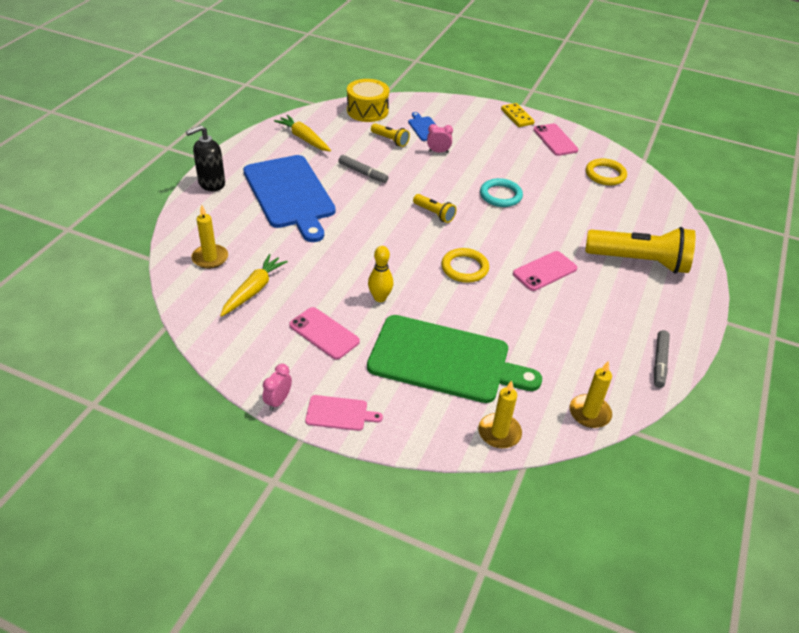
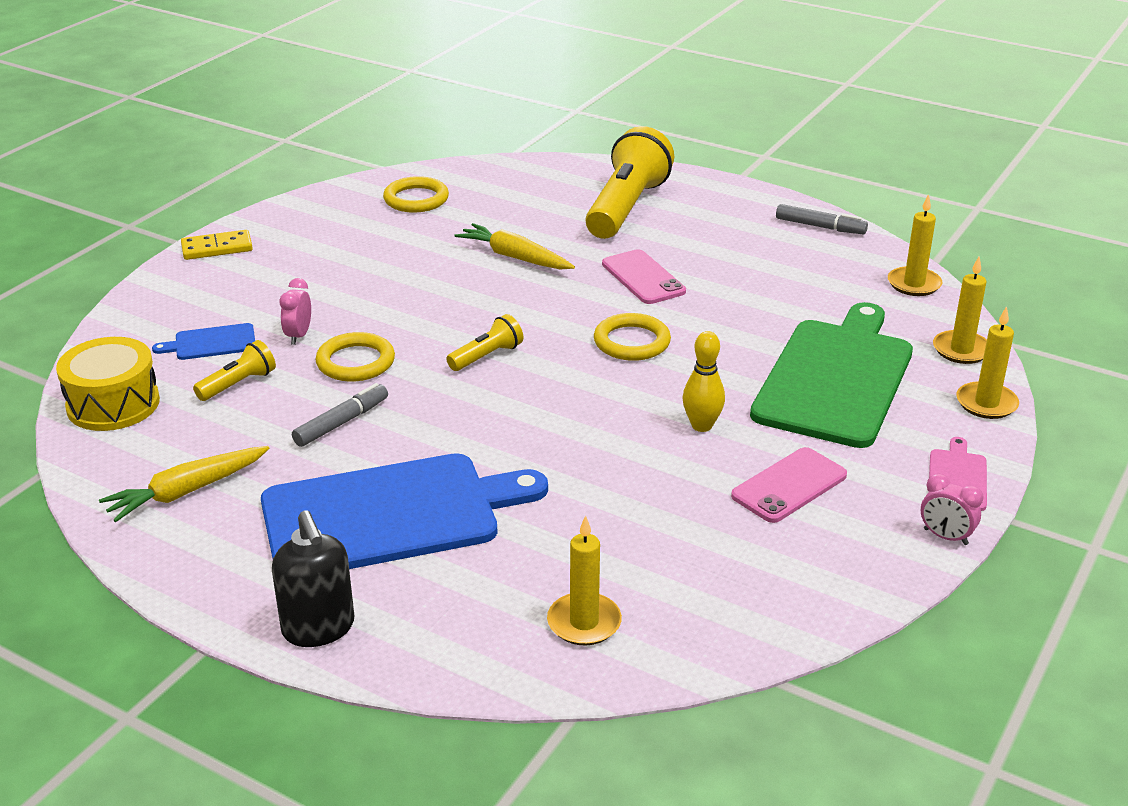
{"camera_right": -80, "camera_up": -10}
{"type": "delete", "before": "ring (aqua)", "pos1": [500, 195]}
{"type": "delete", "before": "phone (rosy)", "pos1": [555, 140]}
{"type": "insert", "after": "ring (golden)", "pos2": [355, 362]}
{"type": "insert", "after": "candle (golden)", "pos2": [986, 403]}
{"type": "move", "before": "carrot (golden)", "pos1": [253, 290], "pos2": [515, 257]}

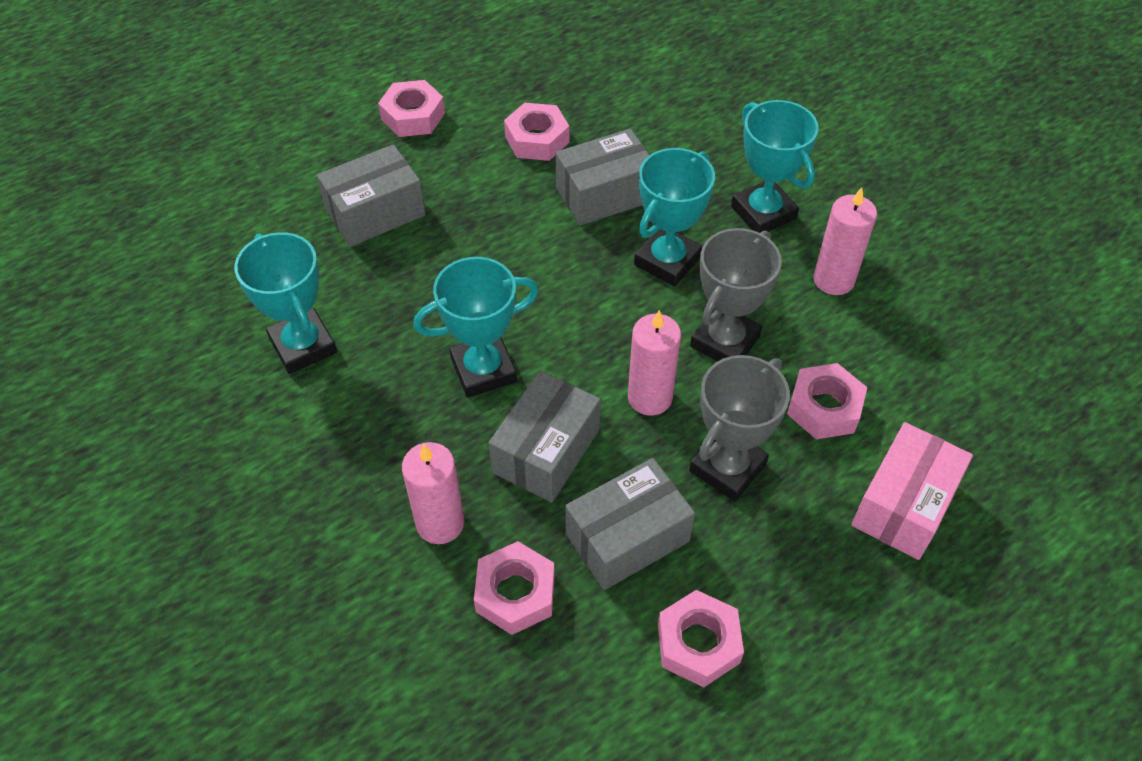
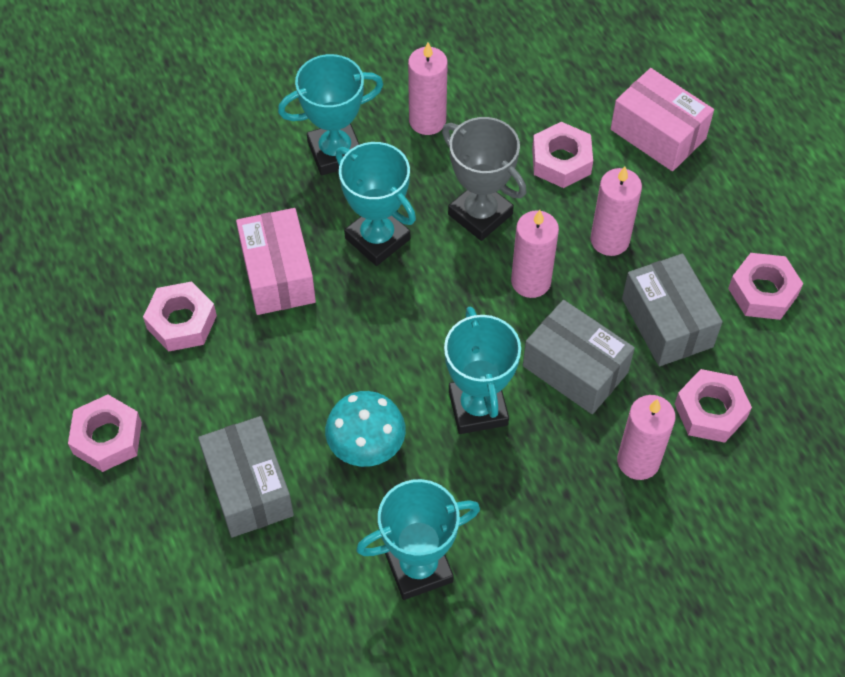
{"camera_right": -80, "camera_up": 5}
{"type": "insert", "after": "toadstool (aqua)", "pos2": [366, 446]}
{"type": "replace", "before": "award cup (gray)", "after": "candle (rosy)", "pos1": [727, 467], "pos2": [609, 240]}
{"type": "recolor", "before": "package (gray)", "after": "package (rosy)", "pos1": [604, 194], "pos2": [278, 274]}

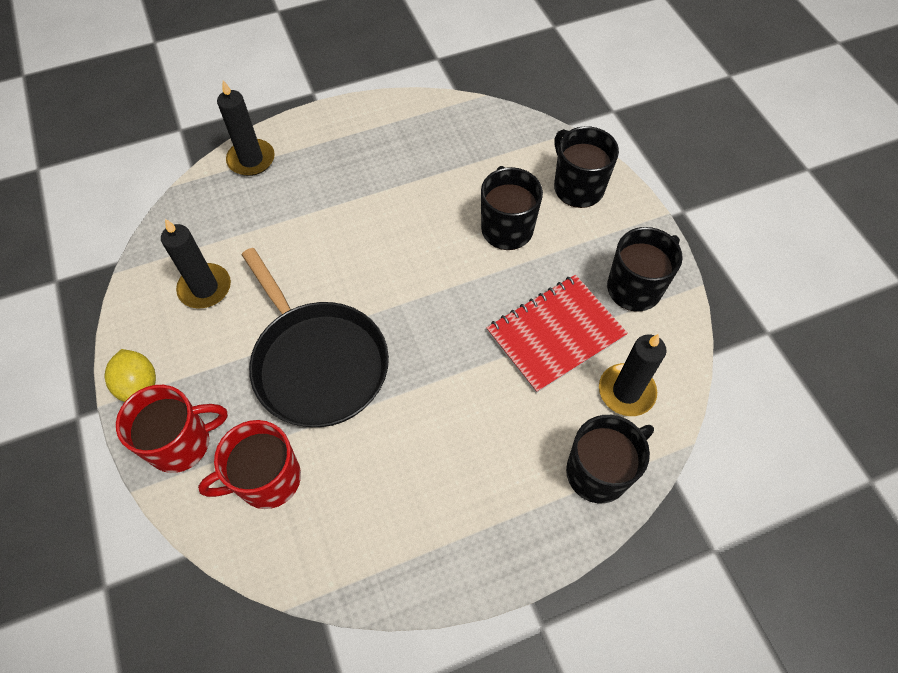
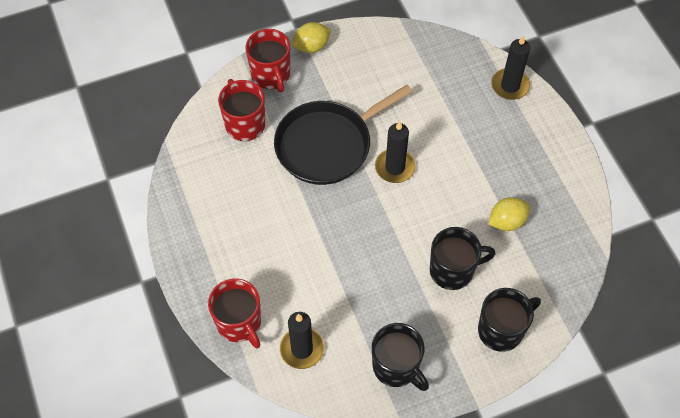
{"camera_right": 90, "camera_up": 0}
{"type": "delete", "before": "notebook (scarlet)", "pos1": [555, 334]}
{"type": "insert", "after": "lemon (golden)", "pos2": [507, 221]}
{"type": "move", "before": "candle (ebony)", "pos1": [205, 288], "pos2": [395, 167]}
{"type": "recolor", "before": "coffee mug (ebony)", "after": "coffee mug (scarlet)", "pos1": [599, 472], "pos2": [239, 323]}

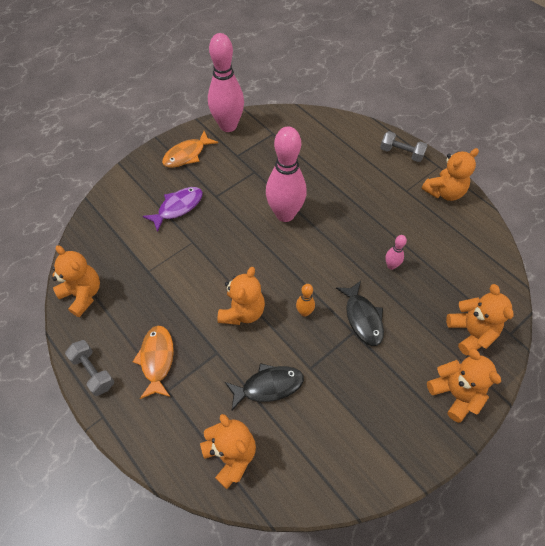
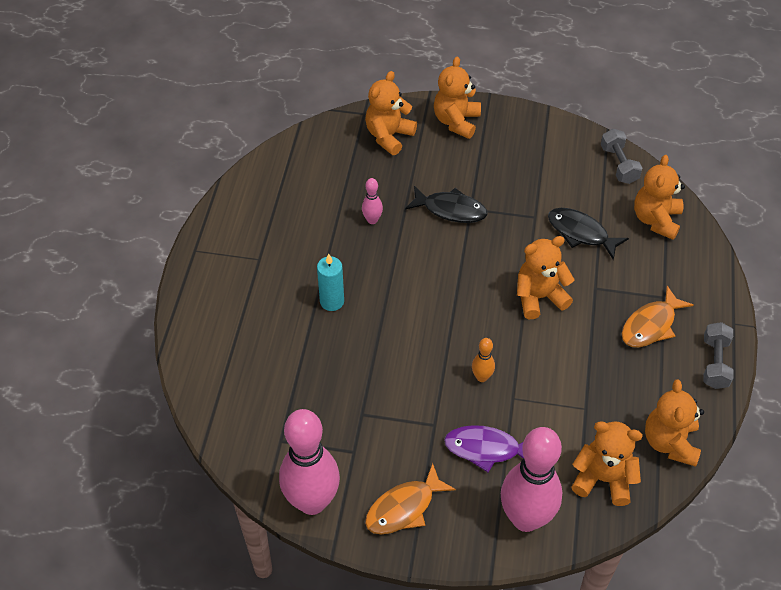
{"camera_right": -130, "camera_up": -5}
{"type": "insert", "after": "candle (aqua)", "pos2": [332, 301]}
{"type": "move", "before": "tenpin (rosy)", "pos1": [285, 214], "pos2": [526, 518]}
{"type": "move", "before": "tenpin (orange)", "pos1": [304, 312], "pos2": [482, 377]}
{"type": "move", "before": "hand weight (gray)", "pos1": [401, 153], "pos2": [618, 164]}
{"type": "move", "before": "teddy (orange)", "pos1": [444, 192], "pos2": [603, 479]}
{"type": "rotate", "before": "toy fish (orange)", "pos1": [187, 155], "pos2": [404, 508], "turn": 135}
{"type": "rotate", "before": "toy fish (ebony)", "pos1": [362, 318], "pos2": [450, 210], "turn": 75}

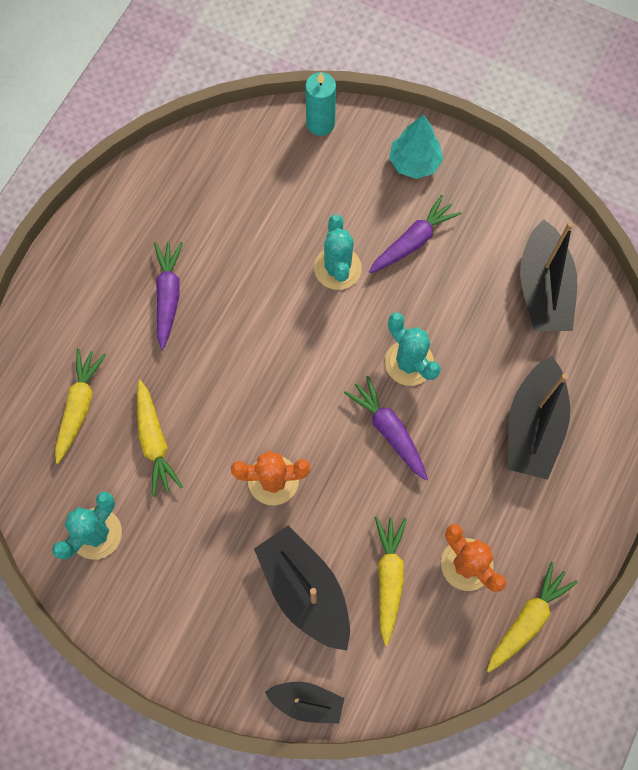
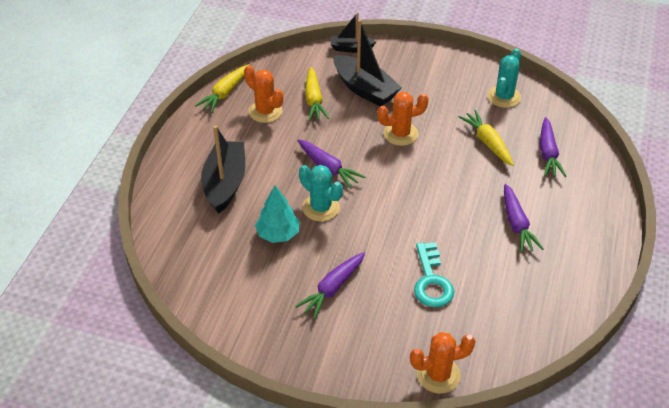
{"camera_right": 170, "camera_up": -25}
{"type": "delete", "before": "cactus (aqua)", "pos1": [337, 268]}
{"type": "delete", "before": "sailboat (ebony)", "pos1": [543, 289]}
{"type": "insert", "after": "latchkey (aqua)", "pos2": [431, 281]}
{"type": "move", "before": "tree (aqua)", "pos1": [414, 163], "pos2": [278, 234]}
{"type": "replace", "before": "candle (aqua)", "after": "cactus (orange)", "pos1": [320, 123], "pos2": [438, 375]}
{"type": "recolor", "before": "carrot (golden)", "after": "carrot (royal purple)", "pos1": [79, 406], "pos2": [548, 153]}

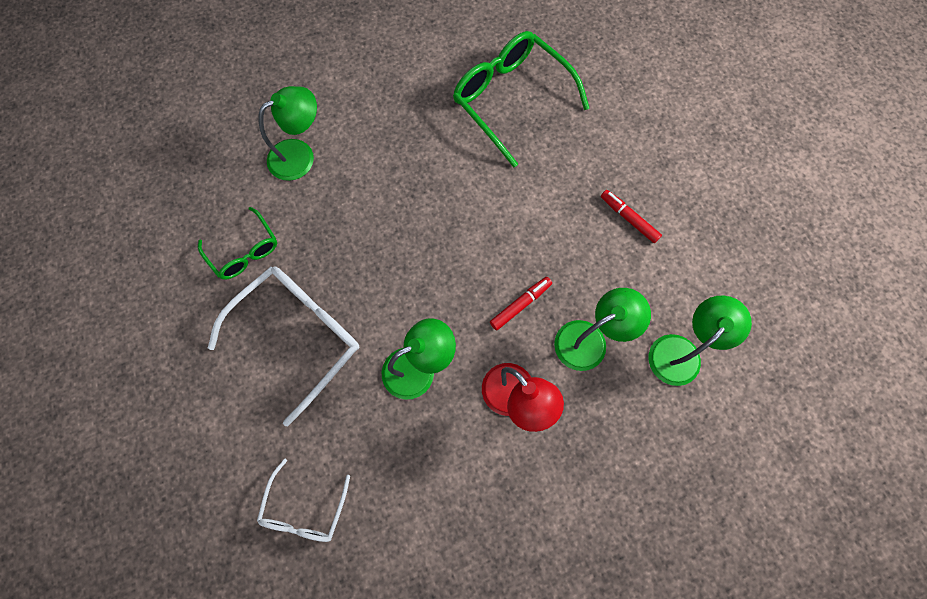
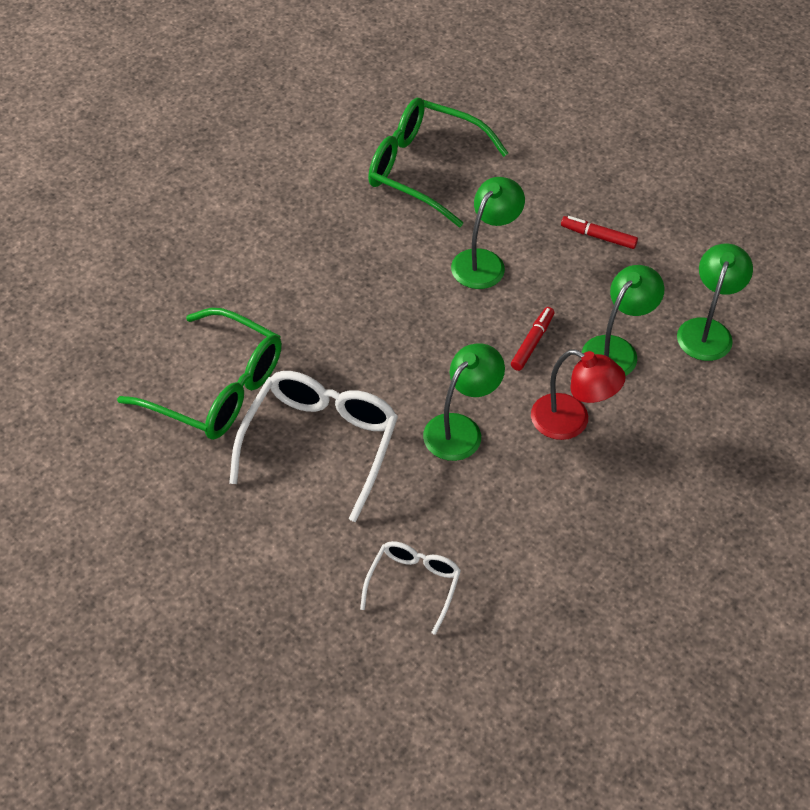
{"camera_right": -25, "camera_up": -20}
{"type": "move", "before": "lamp (green)", "pos1": [300, 155], "pos2": [484, 261]}
{"type": "rotate", "before": "eyeglasses (pure white)", "pos1": [305, 508], "pos2": [413, 585], "turn": -150}
{"type": "resize", "before": "eyeglasses (green)", "pos1": [244, 250], "pos2": [215, 389], "scale": 1.77}

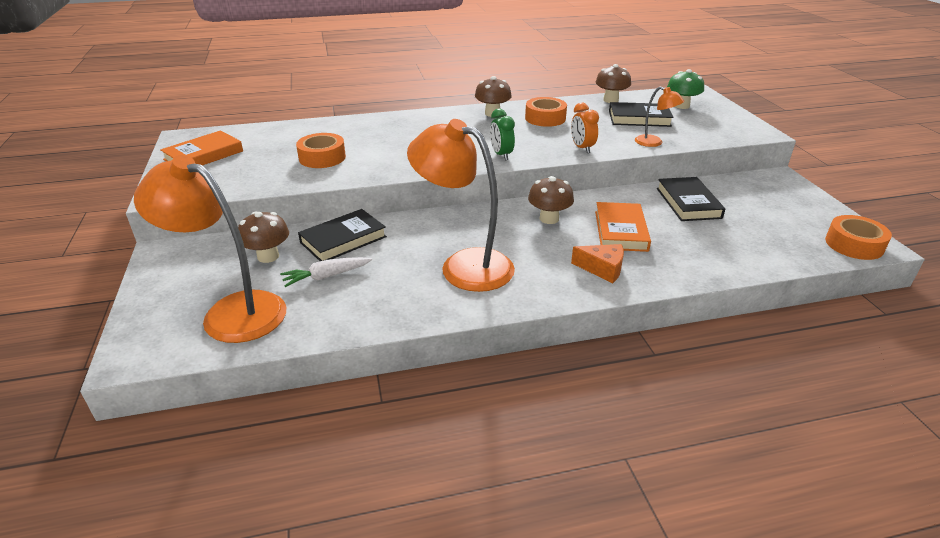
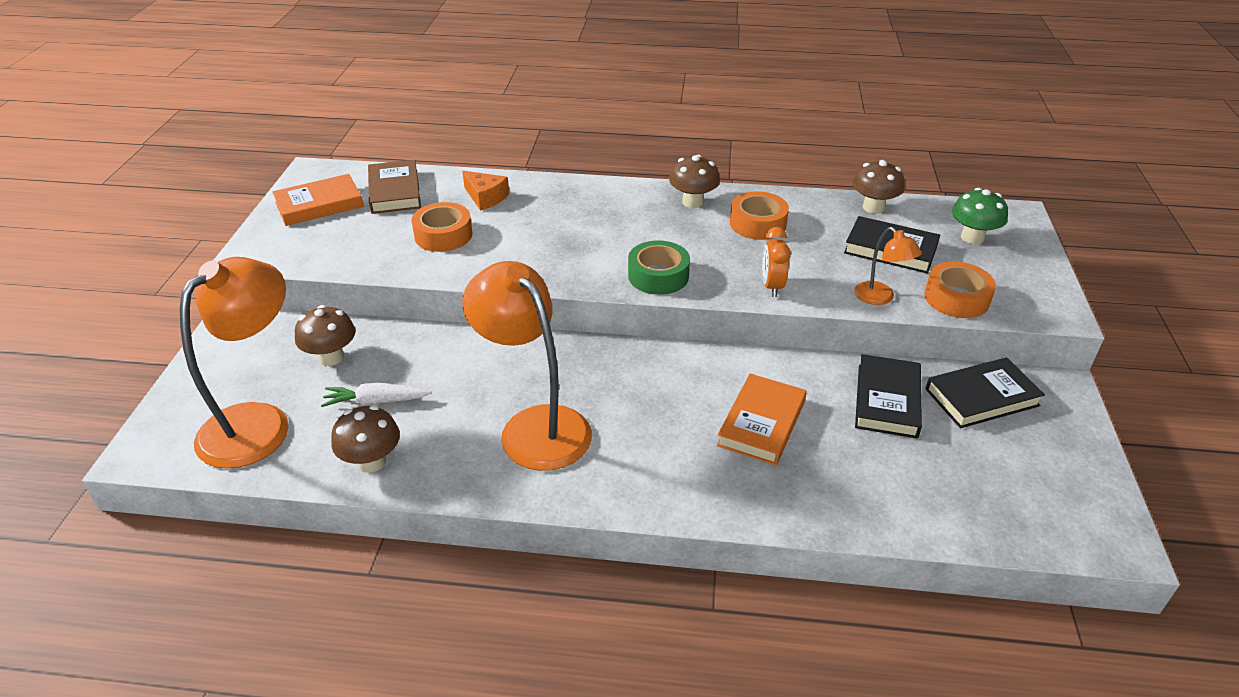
{"camera_right": 20, "camera_up": 5}
{"type": "insert", "after": "hardcover (brown)", "pos2": [394, 191]}
{"type": "move", "before": "hardcover (ebony)", "pos1": [343, 239], "pos2": [981, 397]}
{"type": "move", "before": "toadstool (brown)", "pos1": [549, 219], "pos2": [371, 461]}
{"type": "move", "before": "cheese wedge (orange)", "pos1": [602, 269], "pos2": [486, 197]}
{"type": "move", "before": "roll of tape (orange)", "pos1": [854, 244], "pos2": [956, 298]}
{"type": "replace", "before": "clock (green)", "after": "roll of tape (green)", "pos1": [501, 155], "pos2": [658, 276]}
{"type": "rotate", "before": "lamp (orange)", "pos1": [231, 311], "pos2": [258, 422], "turn": 75}

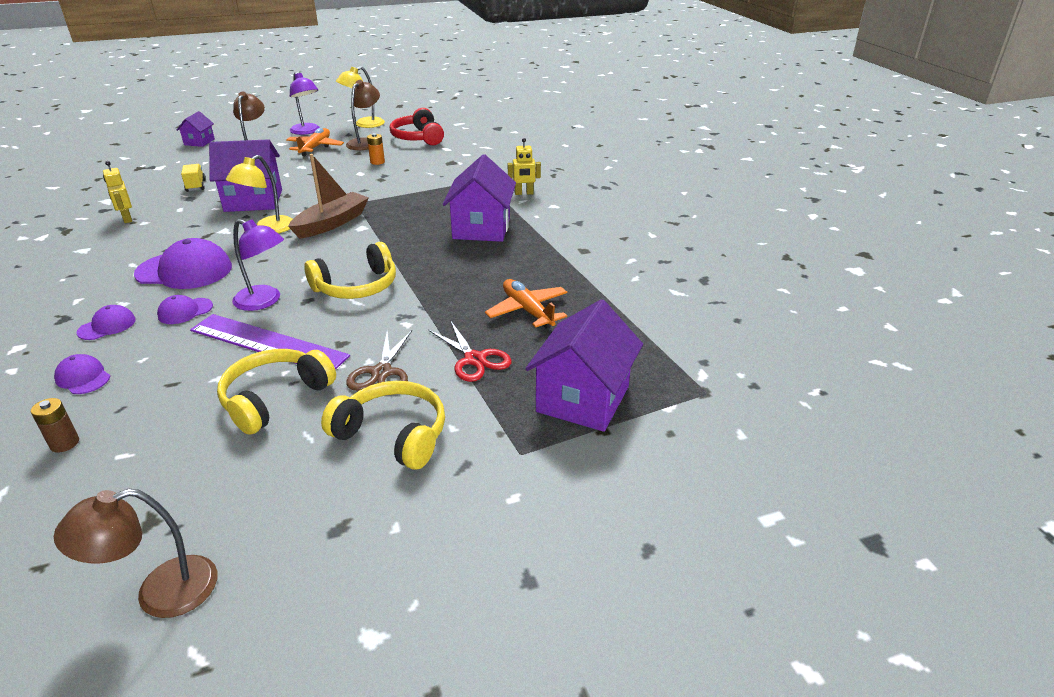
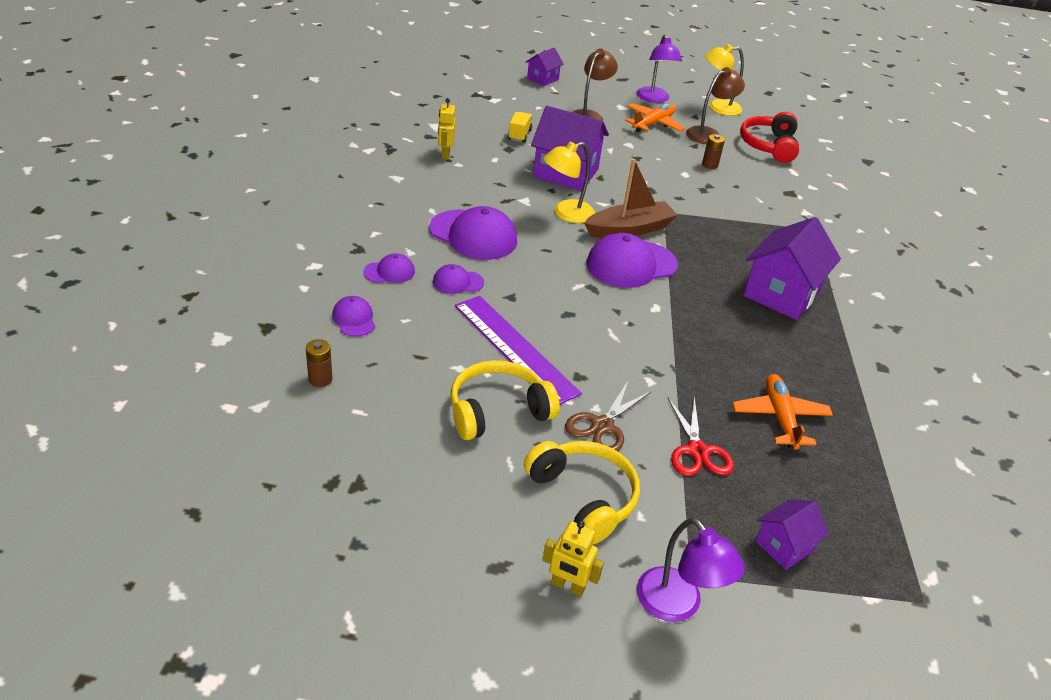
{"camera_right": 25, "camera_up": 5}
{"type": "delete", "before": "lamp (brown)", "pos1": [160, 592]}
{"type": "delete", "before": "headphones (golden)", "pos1": [357, 286]}
{"type": "insert", "after": "peaked cap (royal purple)", "pos2": [631, 264]}
{"type": "move", "before": "lamp (royal purple)", "pos1": [264, 301], "pos2": [677, 605]}
{"type": "move", "before": "toy robot (golden)", "pos1": [524, 193], "pos2": [567, 586]}
{"type": "recolor", "before": "power cell (orange)", "after": "power cell (brown)", "pos1": [377, 162], "pos2": [710, 165]}
{"type": "resize", "before": "house (royal purple)", "pos1": [583, 399], "pos2": [784, 546], "scale": 0.53}

